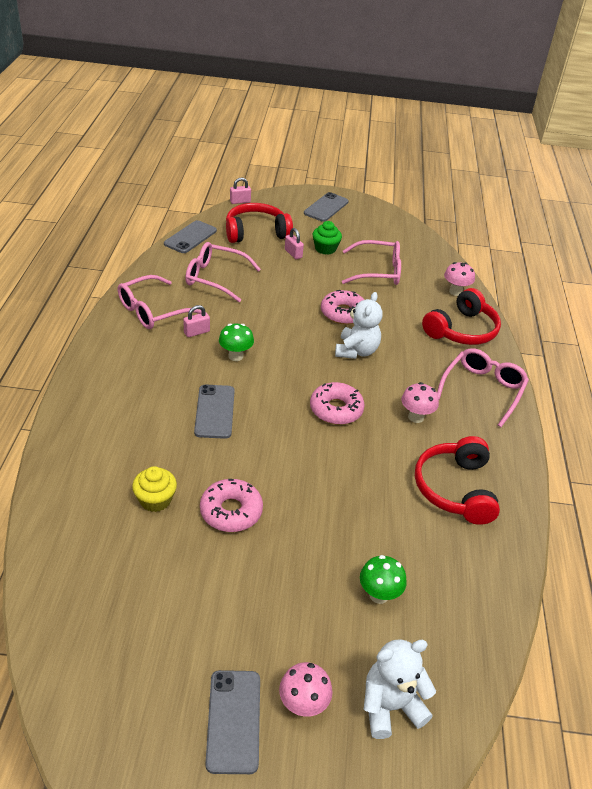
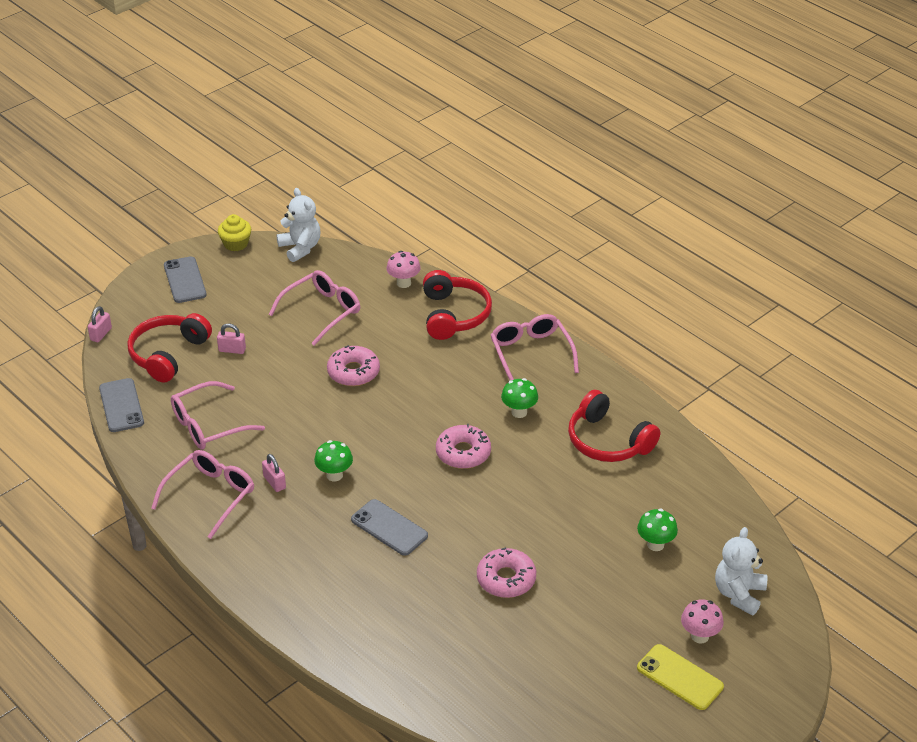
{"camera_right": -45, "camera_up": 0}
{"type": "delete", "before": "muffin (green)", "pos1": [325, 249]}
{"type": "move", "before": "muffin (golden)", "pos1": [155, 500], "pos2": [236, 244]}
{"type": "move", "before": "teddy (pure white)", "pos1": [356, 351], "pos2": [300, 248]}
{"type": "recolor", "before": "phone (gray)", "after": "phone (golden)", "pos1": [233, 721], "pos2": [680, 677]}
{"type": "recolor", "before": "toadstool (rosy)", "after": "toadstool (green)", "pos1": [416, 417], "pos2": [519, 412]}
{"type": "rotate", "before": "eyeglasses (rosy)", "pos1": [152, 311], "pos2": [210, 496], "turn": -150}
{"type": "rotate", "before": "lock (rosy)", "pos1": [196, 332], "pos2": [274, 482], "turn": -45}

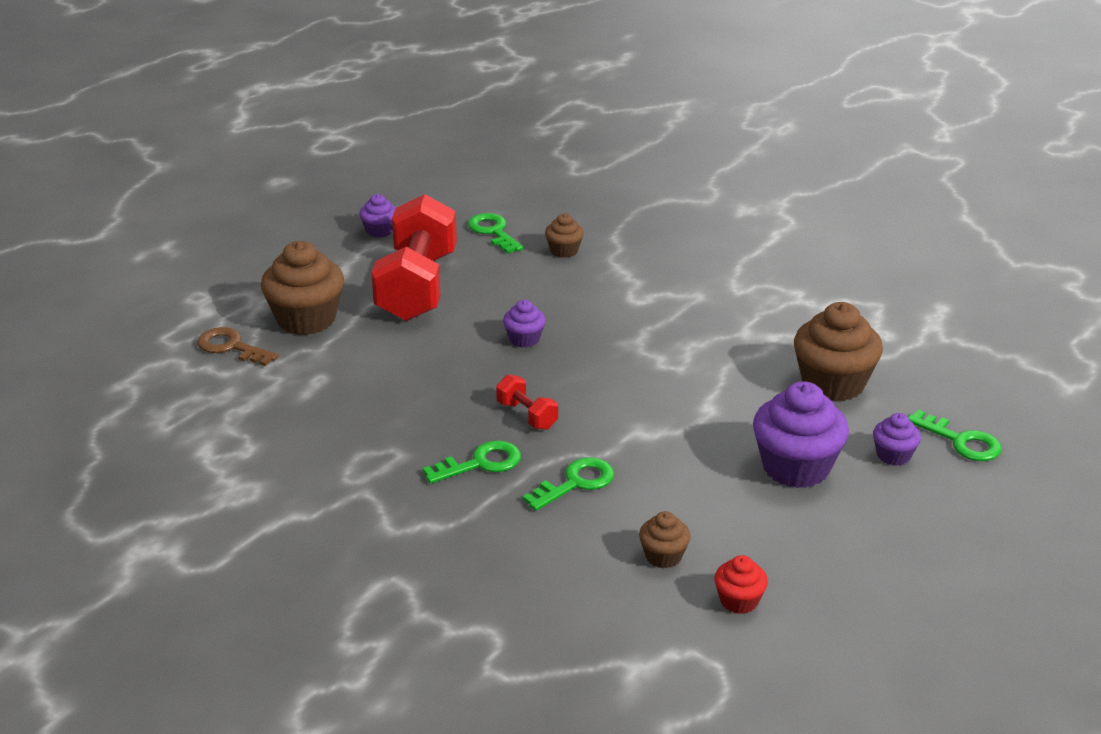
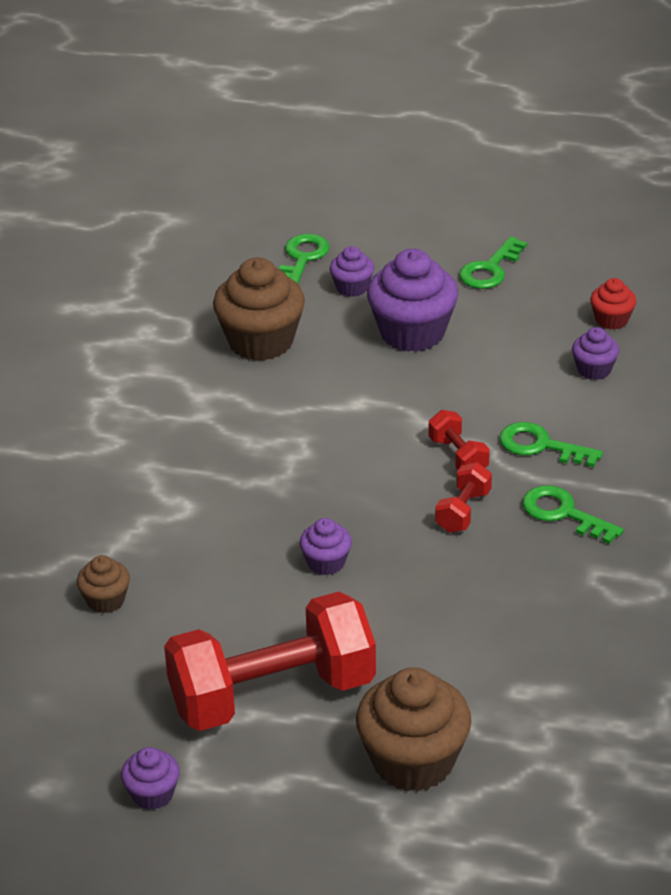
{"camera_right": -115, "camera_up": 5}
{"type": "delete", "before": "latchkey (brown)", "pos1": [231, 347]}
{"type": "insert", "after": "hand weight (scarlet)", "pos2": [458, 456]}
{"type": "move", "before": "latchkey (green)", "pos1": [493, 232], "pos2": [490, 269]}
{"type": "recolor", "before": "muffin (brown)", "after": "muffin (royal purple)", "pos1": [663, 556], "pos2": [594, 370]}

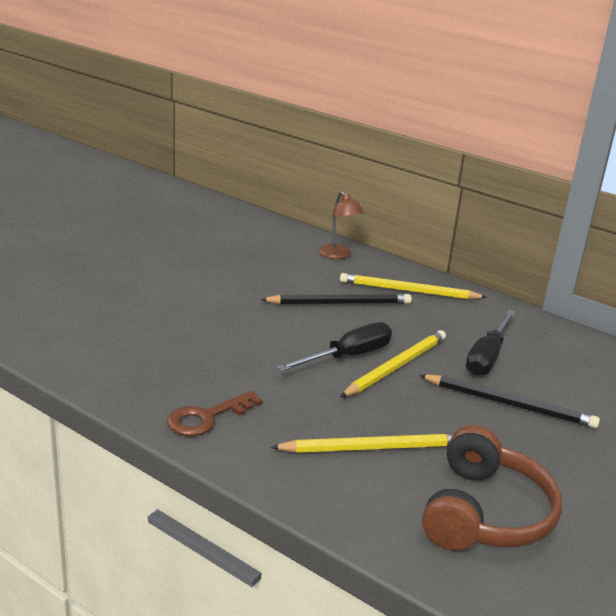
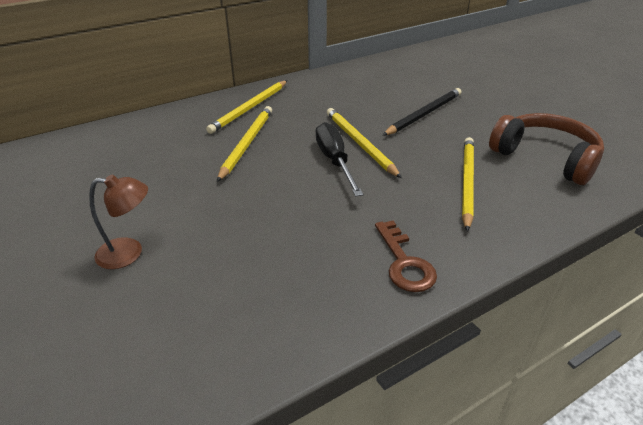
{"camera_right": -65, "camera_up": 10}
{"type": "delete", "before": "hand screwdriver (ebony)", "pos1": [487, 357]}
{"type": "move", "before": "lamp (brown)", "pos1": [338, 255], "pos2": [129, 253]}
{"type": "recolor", "before": "wooden pencil (ebony)", "after": "wooden pencil (golden)", "pos1": [340, 303], "pos2": [247, 143]}

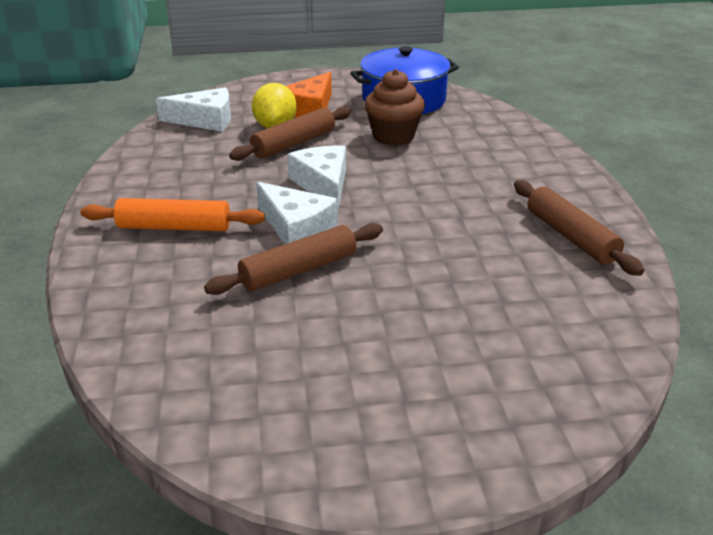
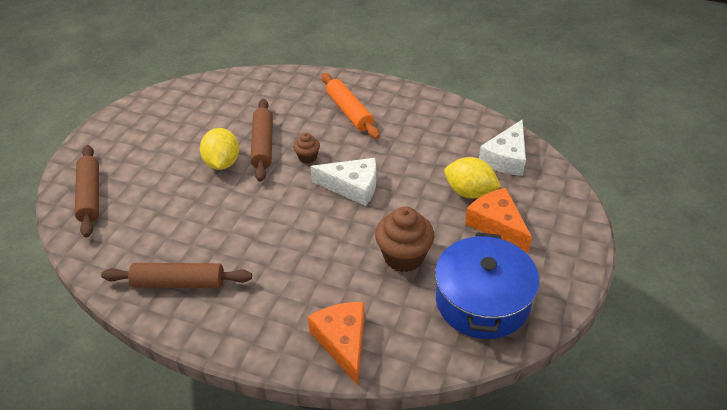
{"camera_right": 120, "camera_up": 10}
{"type": "insert", "after": "lemon (golden)", "pos2": [222, 163]}
{"type": "insert", "after": "cheese wedge (orange)", "pos2": [343, 342]}
{"type": "move", "before": "pastry roller (brown)", "pos1": [293, 143], "pos2": [90, 196]}
{"type": "replace", "before": "cheese wedge (pure white)", "after": "muffin (brown)", "pos1": [296, 227], "pos2": [307, 157]}
{"type": "rotate", "before": "pastry roller (orange)", "pos1": [174, 227], "pos2": [349, 112], "turn": -60}

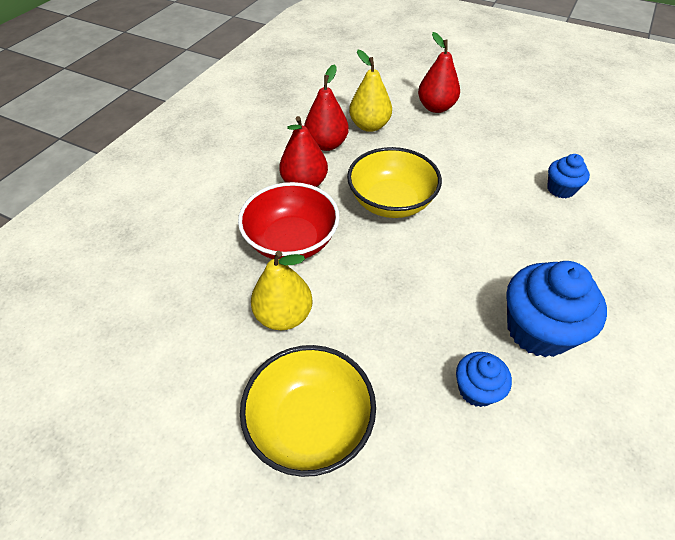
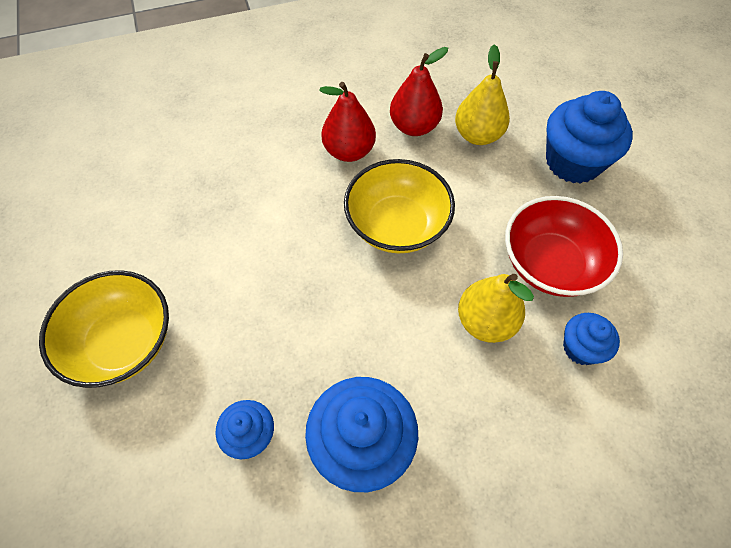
{"camera_right": 45, "camera_up": 10}
{"type": "move", "before": "serving bowl (scarlet)", "pos1": [291, 241], "pos2": [550, 264]}
{"type": "move", "before": "toy pear (golden)", "pos1": [284, 315], "pos2": [485, 321]}
{"type": "replace", "before": "toy pear (scarlet)", "after": "muffin (royal blue)", "pos1": [436, 107], "pos2": [573, 162]}

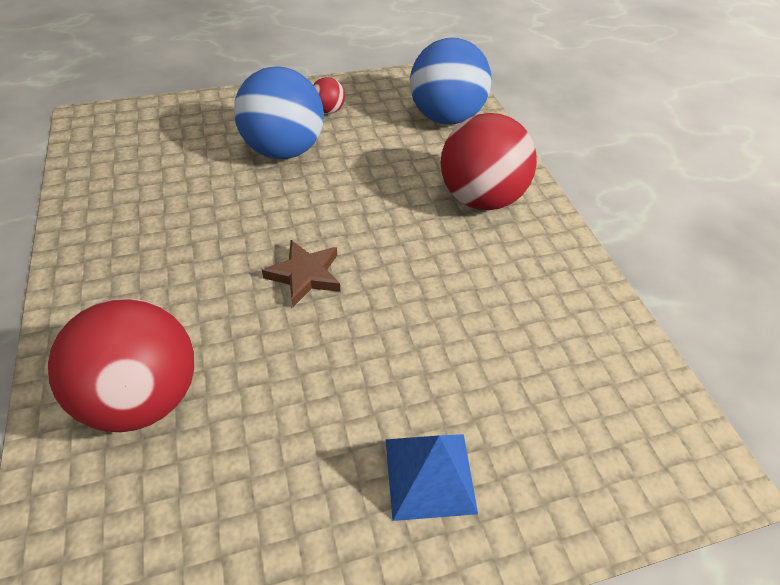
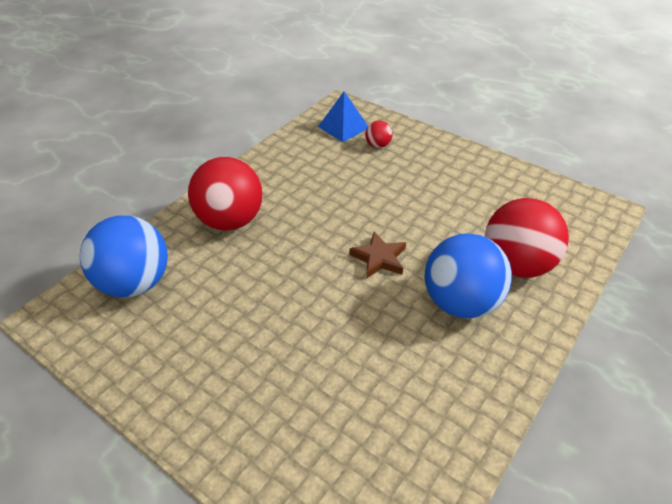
{"camera_right": -125, "camera_up": -5}
{"type": "move", "before": "sphere (royal blue)", "pos1": [284, 150], "pos2": [460, 302]}
{"type": "move", "before": "sphere (scarlet)", "pos1": [328, 111], "pos2": [378, 145]}
{"type": "move", "before": "pyramid shape (royal blue)", "pos1": [429, 475], "pos2": [343, 127]}

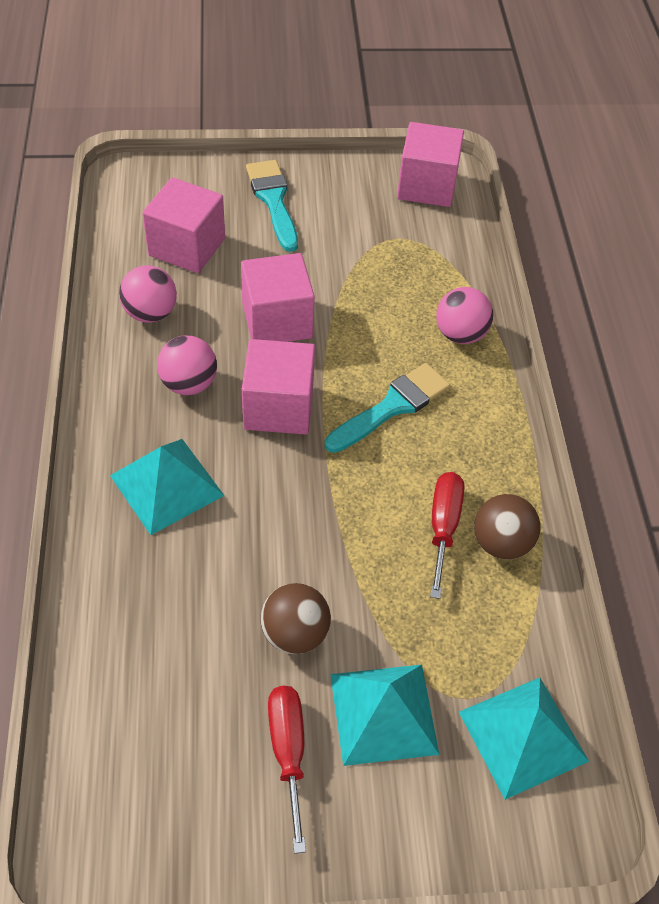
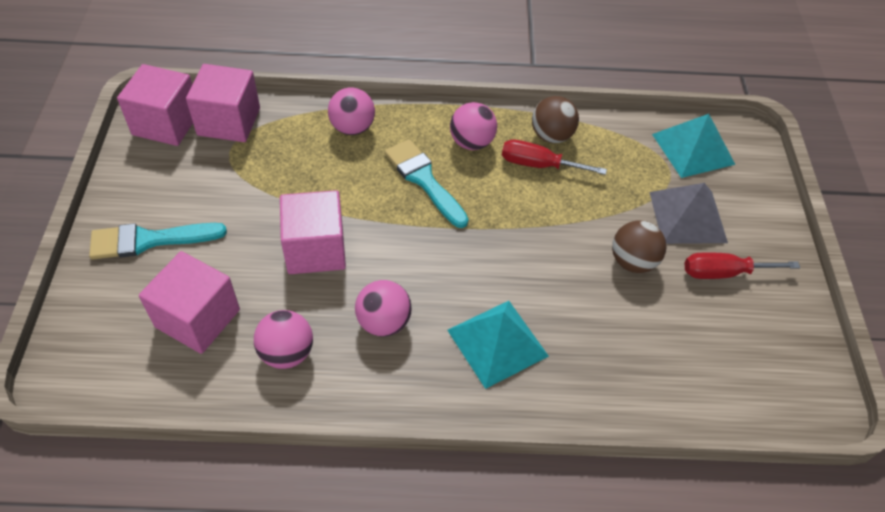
{"camera_right": -85, "camera_up": 0}
{"type": "insert", "after": "sphere (rosy)", "pos2": [471, 142]}
{"type": "move", "before": "cube (rosy)", "pos1": [278, 407], "pos2": [229, 121]}
{"type": "recolor", "before": "pyramid shape (aqua)", "after": "pyramid shape (gray)", "pos1": [384, 713], "pos2": [687, 216]}

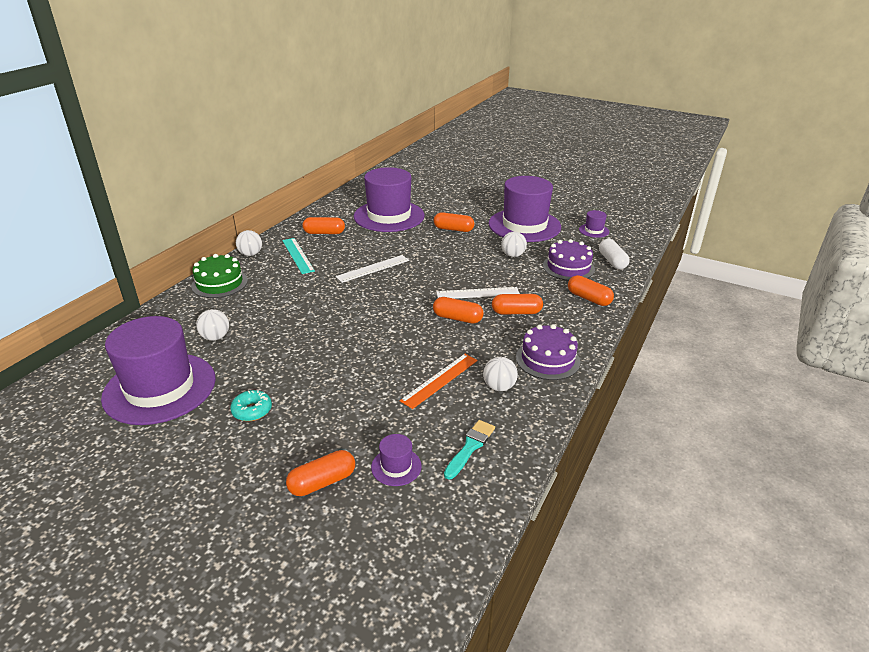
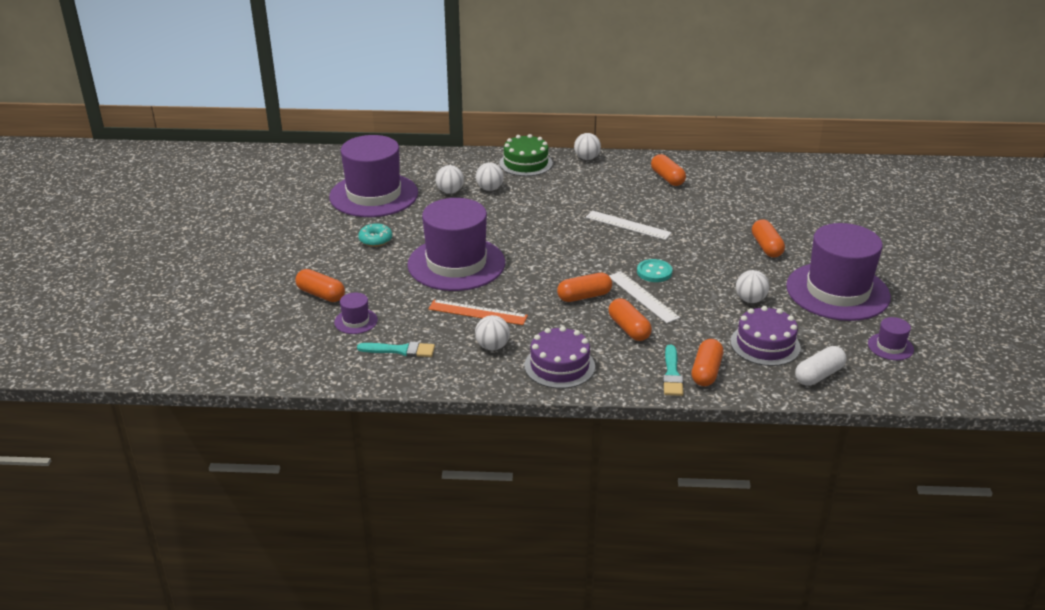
{"camera_right": 65, "camera_up": 0}
{"type": "delete", "before": "measuring stick (aqua)", "pos1": [297, 255]}
{"type": "insert", "after": "sphere (pure white)", "pos2": [489, 189]}
{"type": "insert", "after": "sewing button (aqua)", "pos2": [654, 272]}
{"type": "insert", "after": "paintbrush (aqua)", "pos2": [672, 374]}
{"type": "move", "before": "tall hat (royal purple)", "pos1": [389, 216], "pos2": [456, 264]}
{"type": "rotate", "before": "pill (orange)", "pos1": [457, 318], "pos2": [584, 296], "turn": 75}

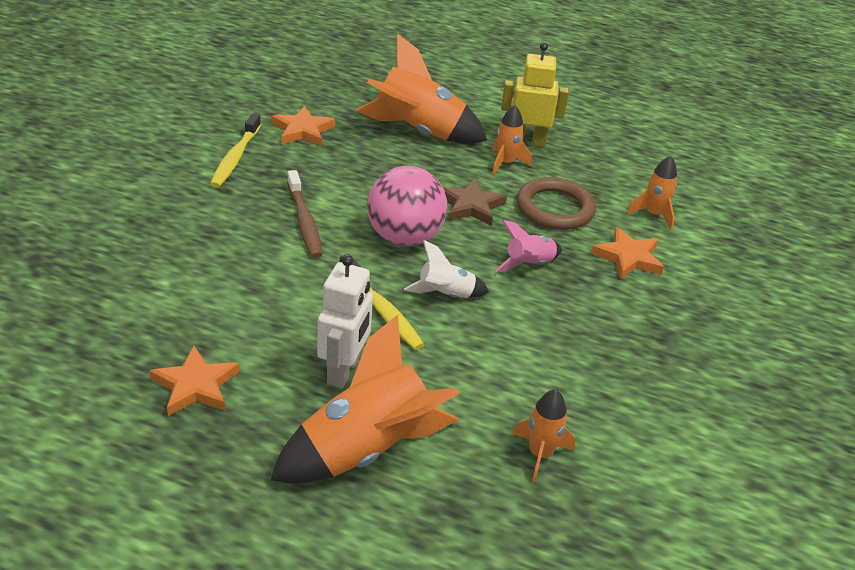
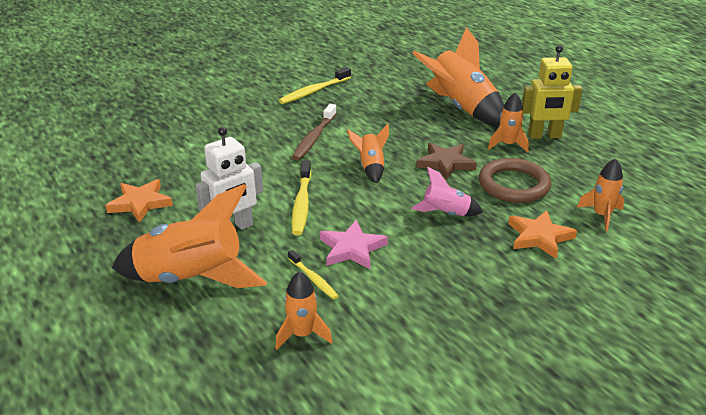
{"camera_right": 40, "camera_up": -5}
{"type": "delete", "before": "star shape (orange)", "pos1": [302, 130]}
{"type": "delete", "before": "toy rocket (pure white)", "pos1": [445, 295]}
{"type": "insert", "after": "dental brush (golden)", "pos2": [313, 279]}
{"type": "insert", "after": "star shape (rosy)", "pos2": [352, 248]}
{"type": "replace", "before": "sphere (rosy)", "after": "toy rocket (orange)", "pos1": [404, 237], "pos2": [371, 167]}
{"type": "rotate", "before": "toy robot (golden)", "pos1": [527, 141], "pos2": [544, 136], "turn": 135}

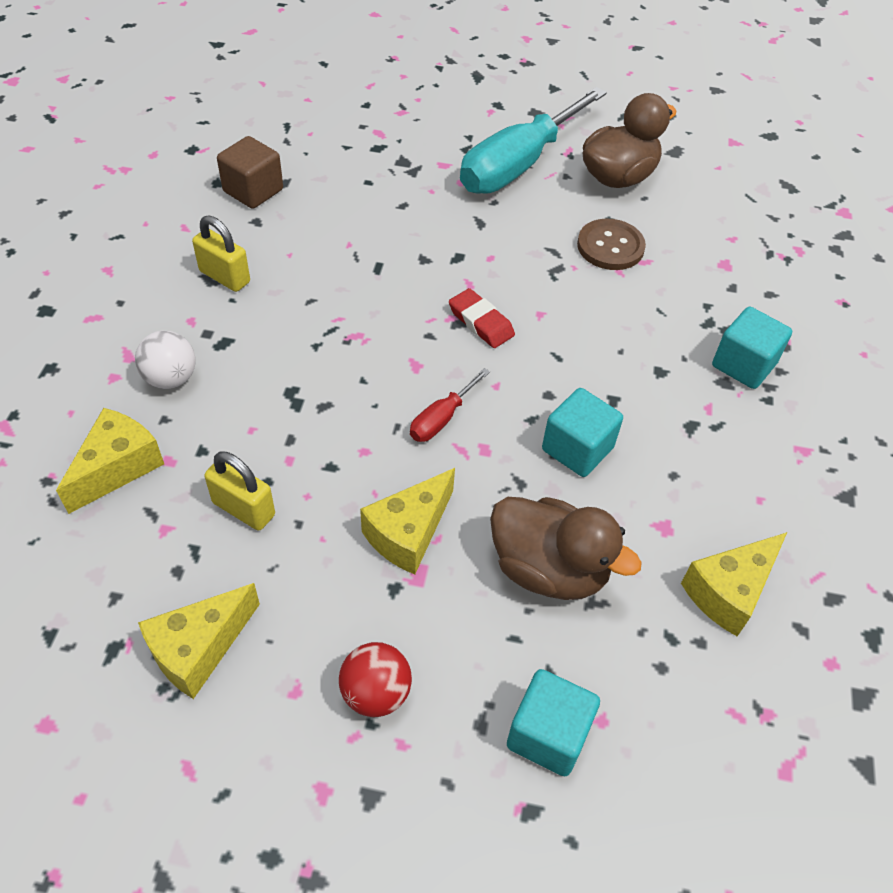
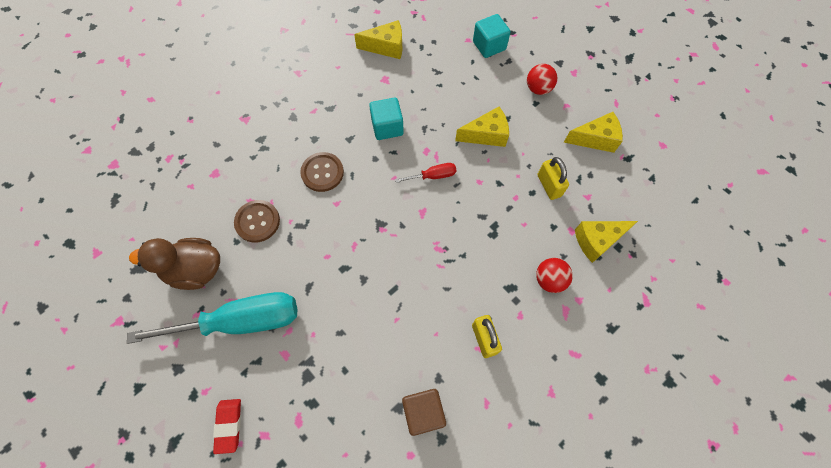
{"camera_right": -140, "camera_up": 15}
{"type": "delete", "before": "duck (brown)", "pos1": [549, 569]}
{"type": "delete", "before": "cube (aqua)", "pos1": [743, 365]}
{"type": "insert", "after": "sewing button (brown)", "pos2": [322, 172]}
{"type": "move", "before": "gum eraser (scarlet)", "pos1": [481, 322], "pos2": [229, 425]}
{"type": "recolor", "before": "sphere (pure white)", "after": "sphere (scarlet)", "pos1": [171, 378], "pos2": [549, 280]}

